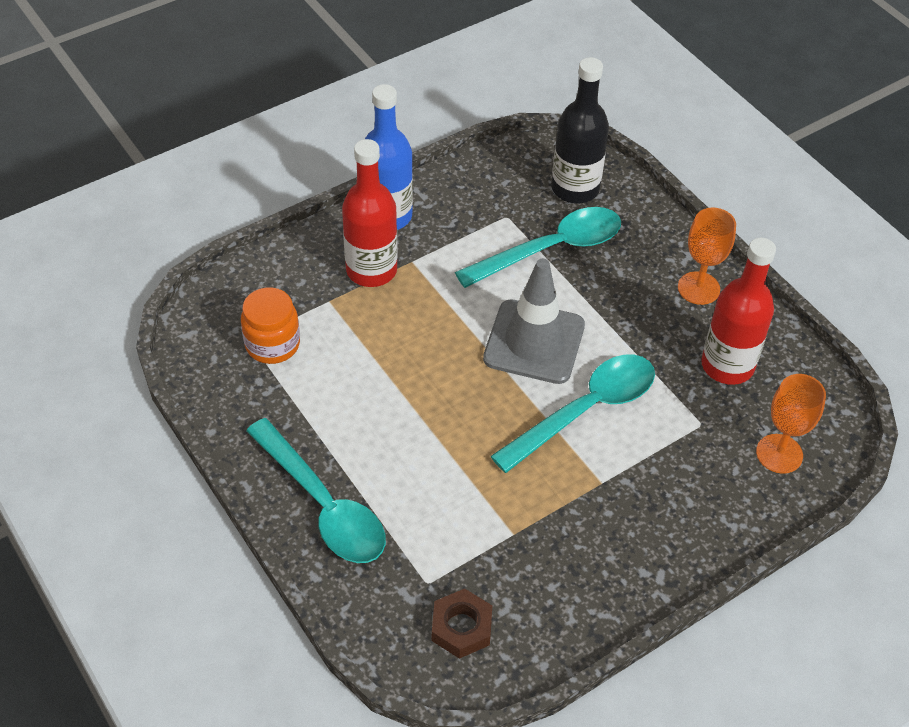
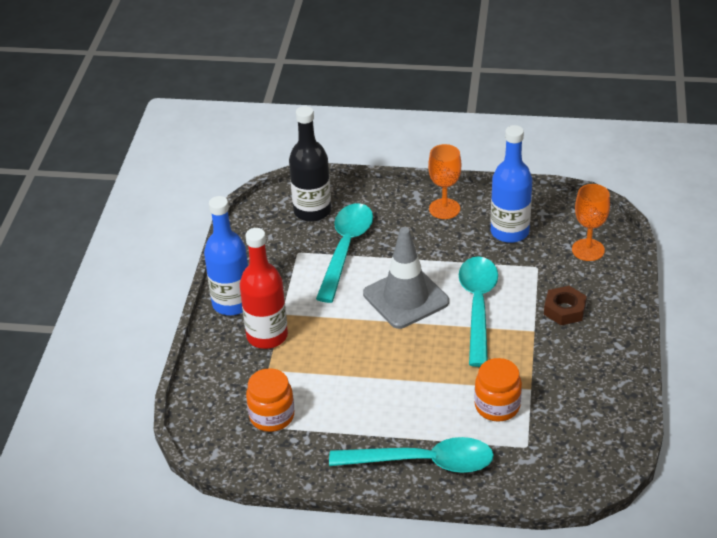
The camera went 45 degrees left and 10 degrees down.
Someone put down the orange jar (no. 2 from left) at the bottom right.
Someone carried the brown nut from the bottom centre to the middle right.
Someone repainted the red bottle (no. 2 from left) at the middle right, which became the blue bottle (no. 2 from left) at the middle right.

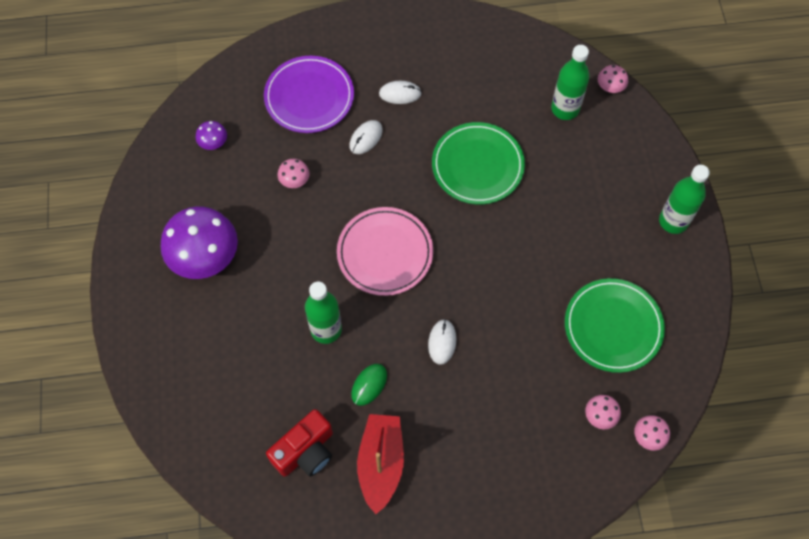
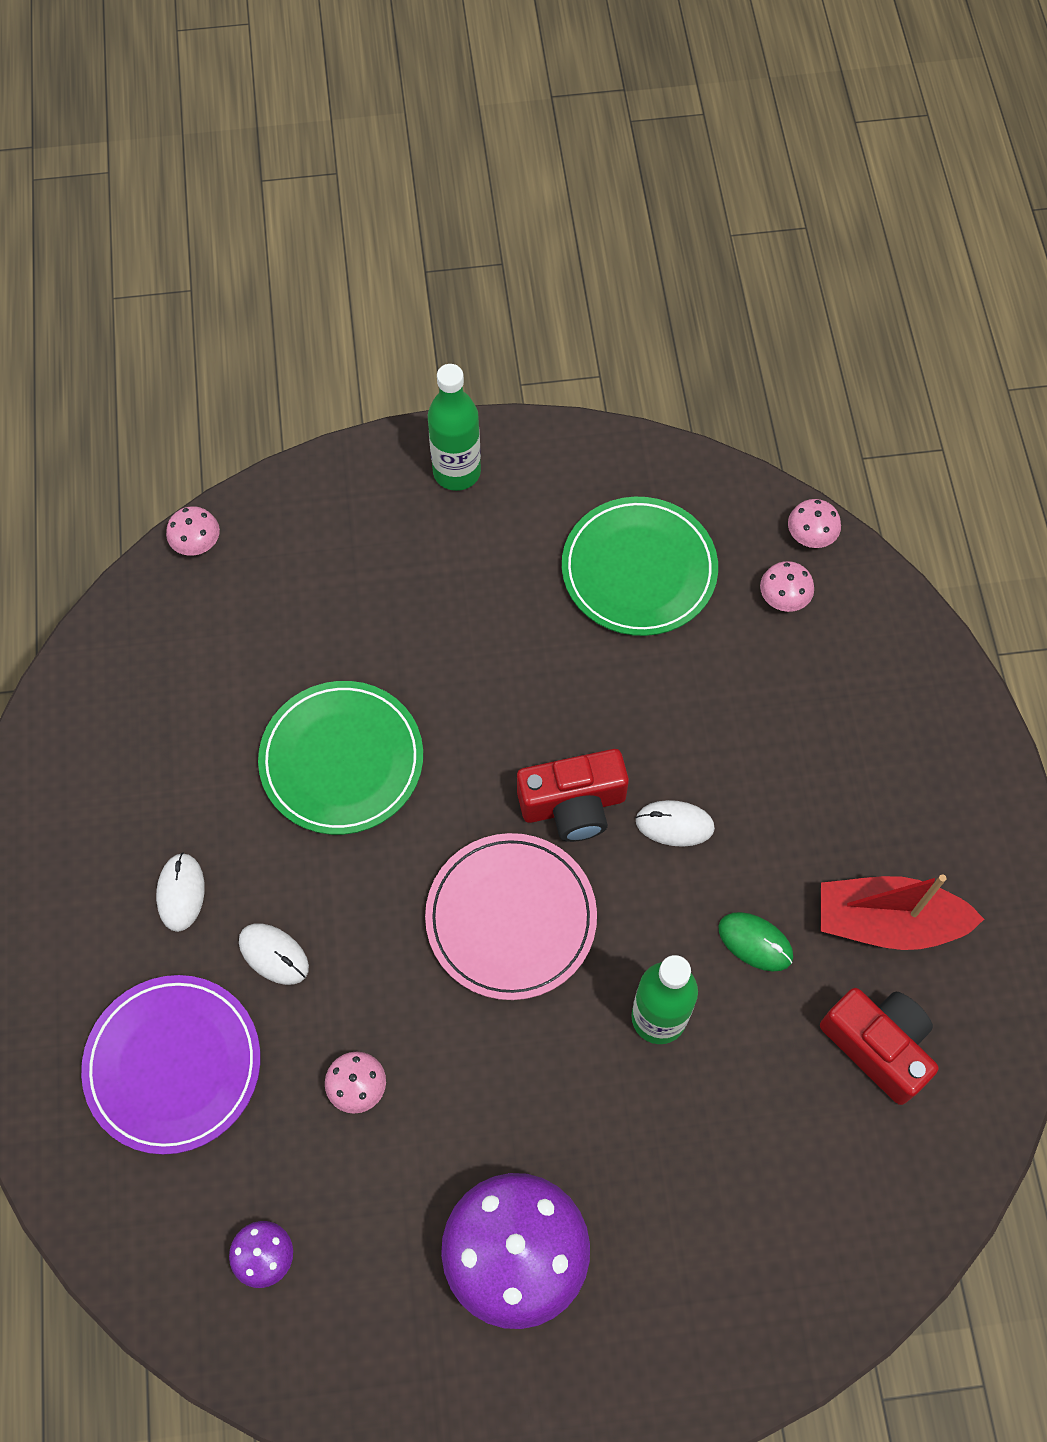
The camera went 90 degrees left and 0 degrees up.
Someone took away the green bottle (no. 2 from left) at the top right.
Someone put down the red camera (no. 1 from left) at the centre.

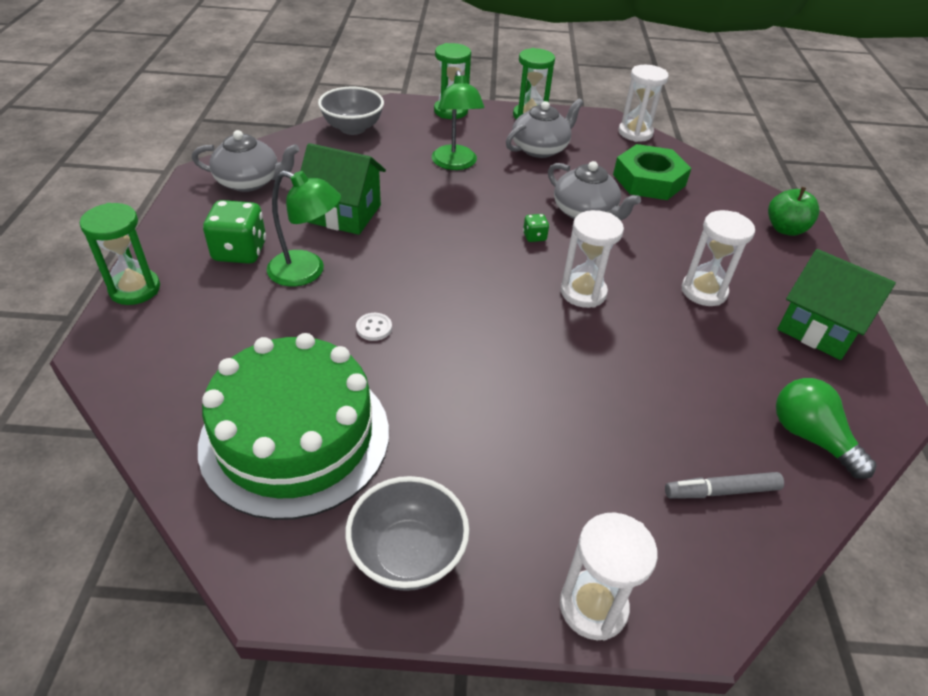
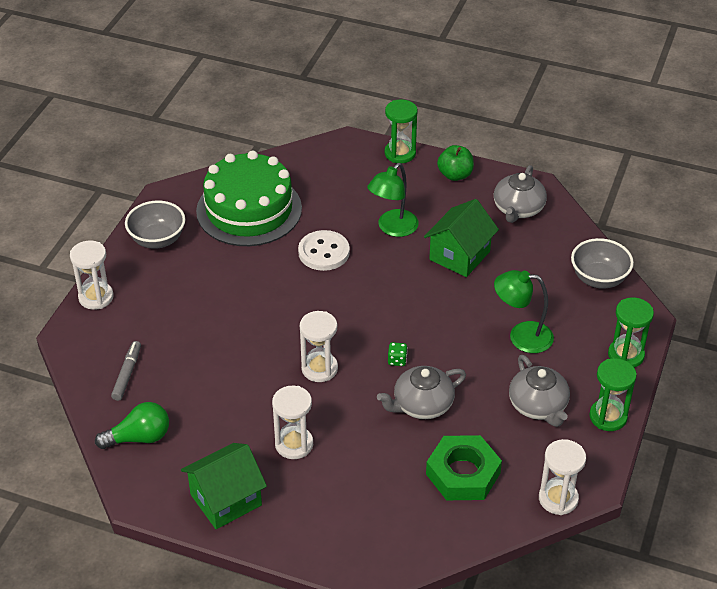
The camera went 110 degrees right and 0 degrees up.
Someone took away the green dice (no. 1 from left) at the middle left.
Someone carried the green apple from the top right to the top centre.
Someone scaled the white button at the centre by 2.12.

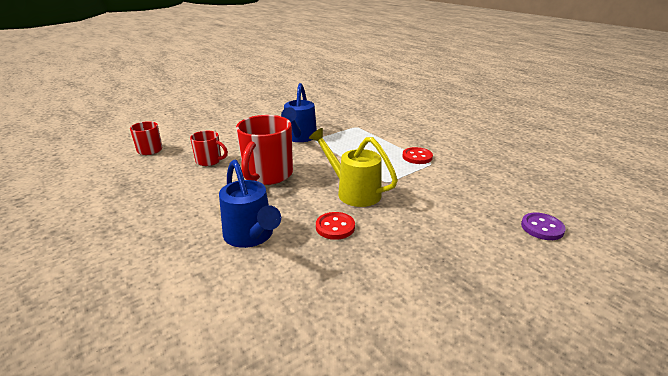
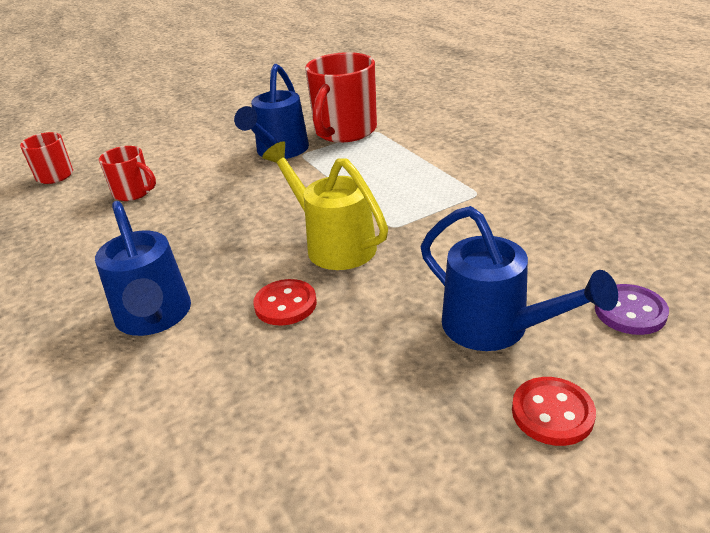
The camera went 10 degrees right and 5 degrees up.
Someone put down the blue watering can (no. 3 from left) at the middle right.
Someone carried the red mug (no. 3 from left) from the centre to the top centre.
Someone carried the red button (no. 2 from left) from the centre to the bottom right.

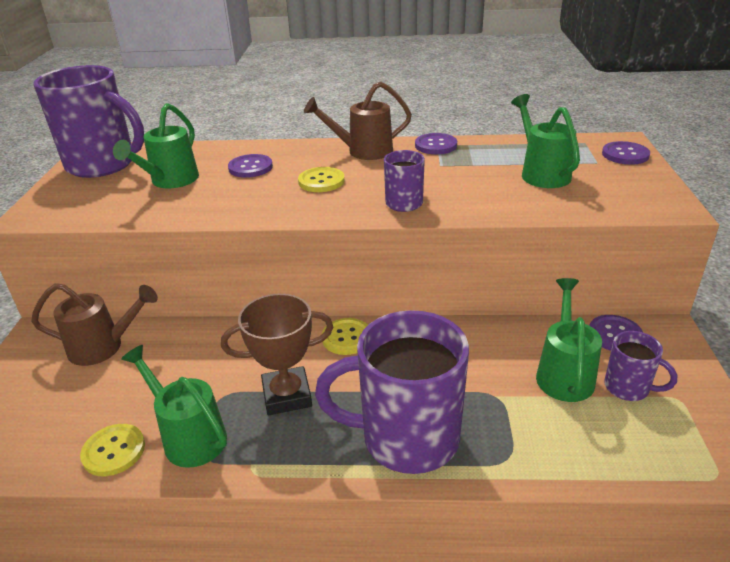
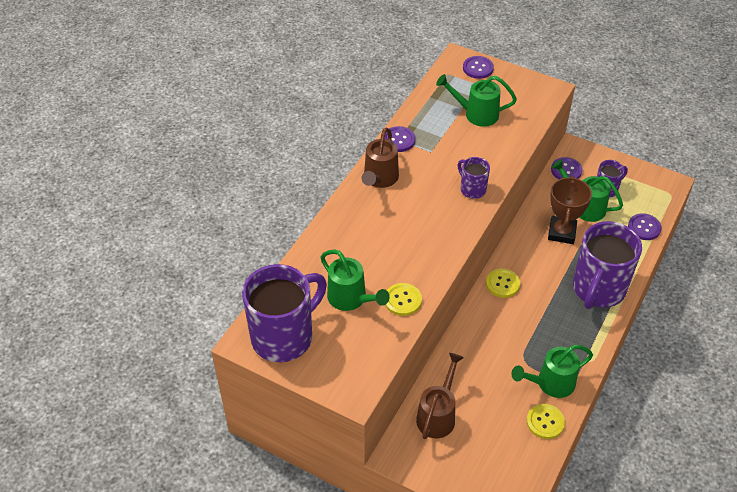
The camera went 65 degrees left and 15 degrees up.
Someone carried the brown trophy from the centre to the middle right.
Someone carried the purple button (no. 1 from left in the first image) from the top centre to the middle right.
Someone carried the yellow button (no. 2 from left in the first image) from the top centre to the centre.

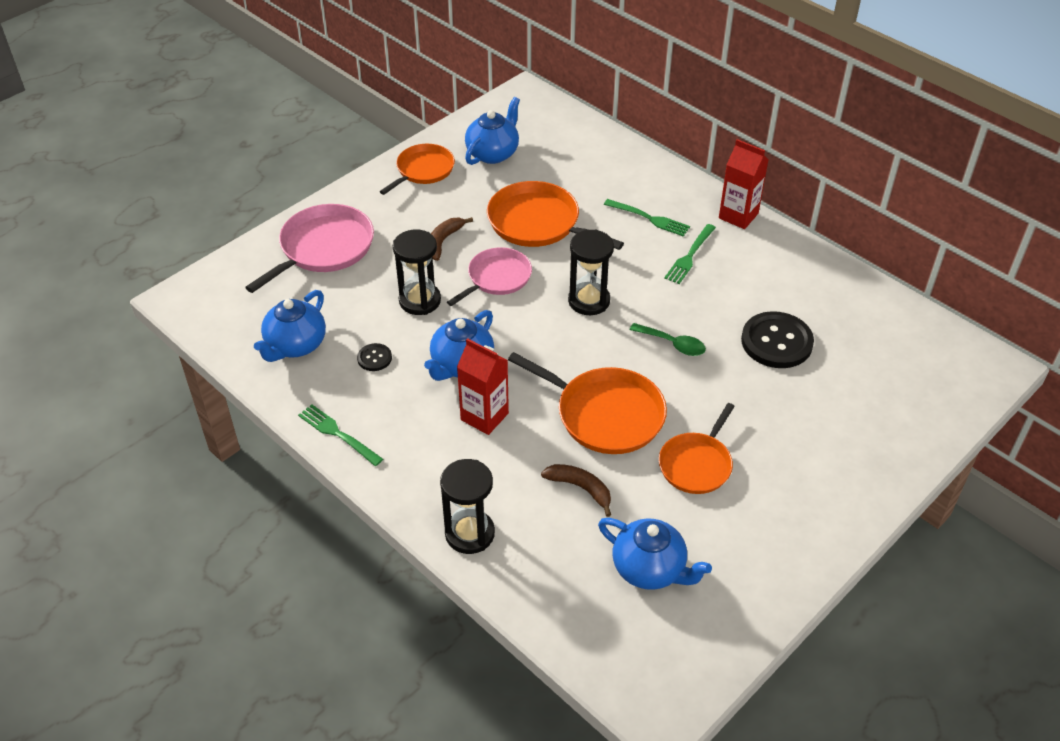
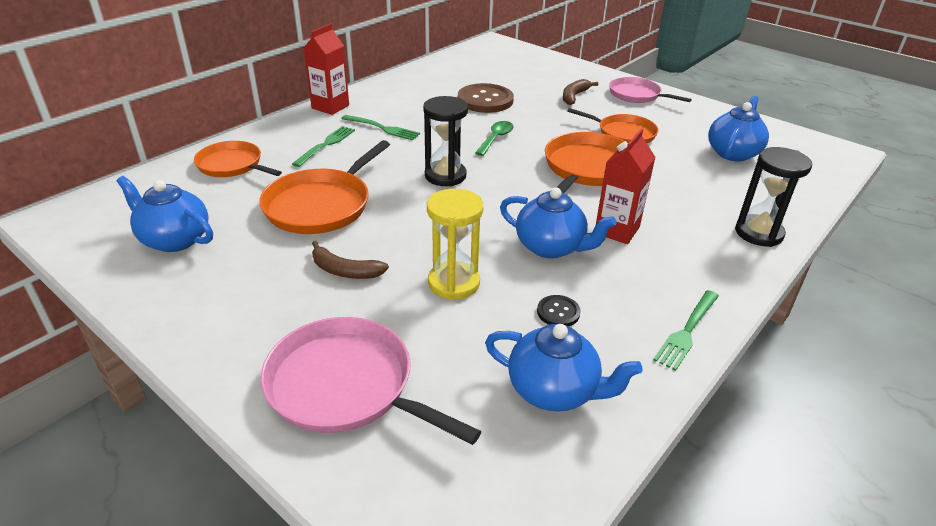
The camera went 95 degrees left and 10 degrees down.
Someone carried the orange pan (no. 1 from left) from the top centre to the top left.
Someone carried the pink pan (no. 2 from left) from the centre to the top right.
Someone carried the brown banana (no. 2 from left) from the centre to the top centre.
Someone repainted the black hourglass (no. 1 from left) at the centre, which became the yellow hourglass at the centre.
Someone repainted the black button (no. 2 from left) at the middle right, which became the brown button at the top centre.

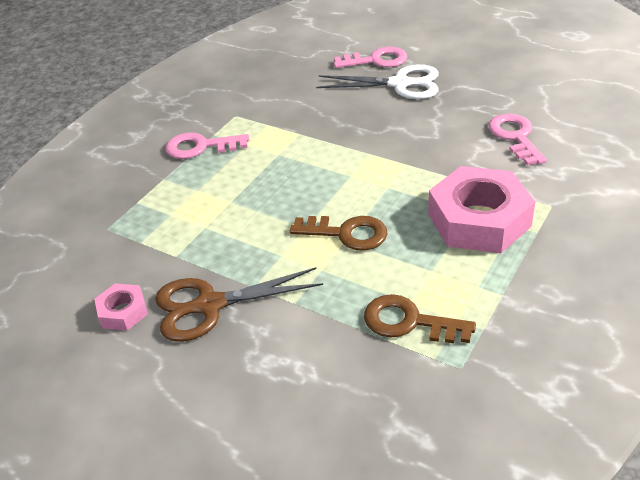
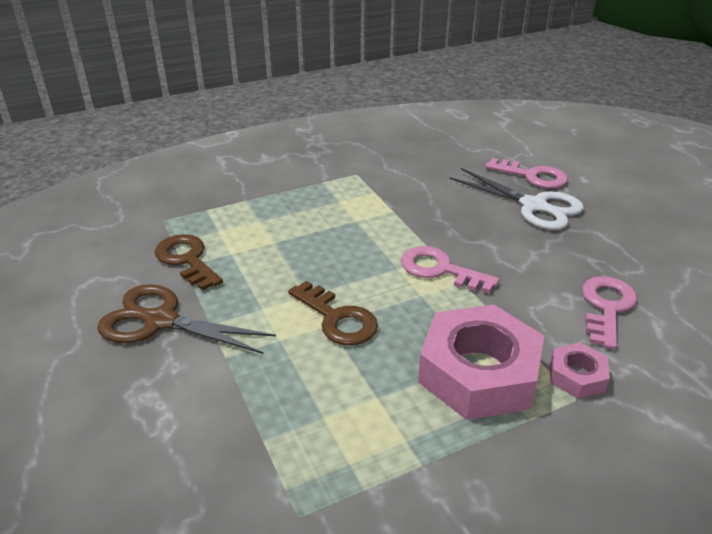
The camera went 30 degrees right and 5 degrees down.
Someone carried the pink nut (no. 1 from left in the first image) from the middle left to the bottom right.
Someone carried the pink key (no. 1 from left) from the top left to the centre.
Someone carried the brown key (no. 2 from left in the first image) from the centre to the middle left.

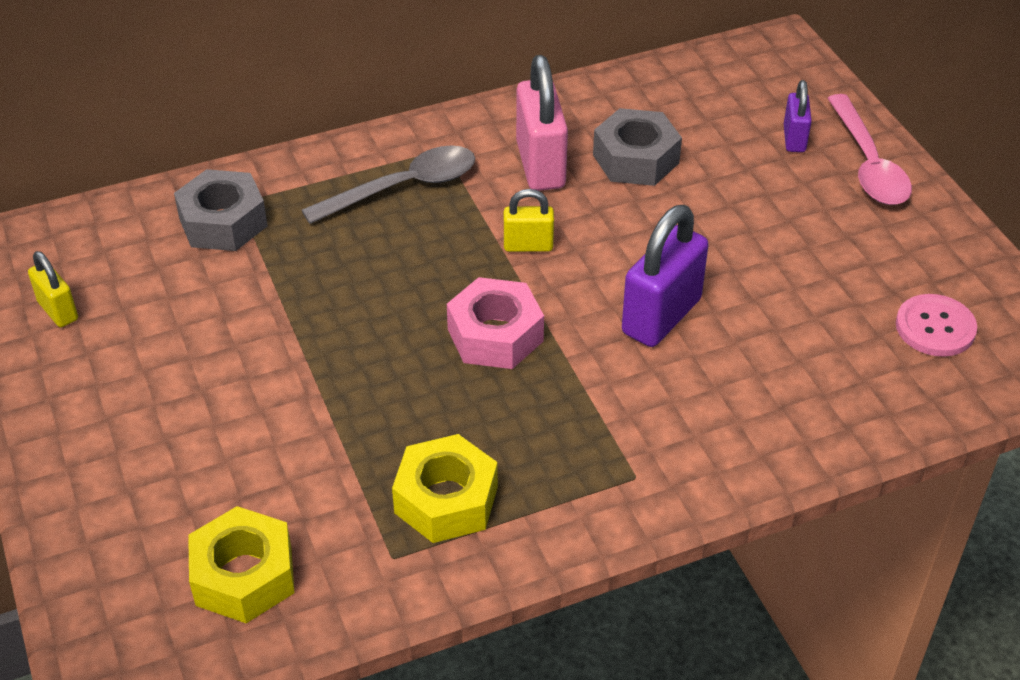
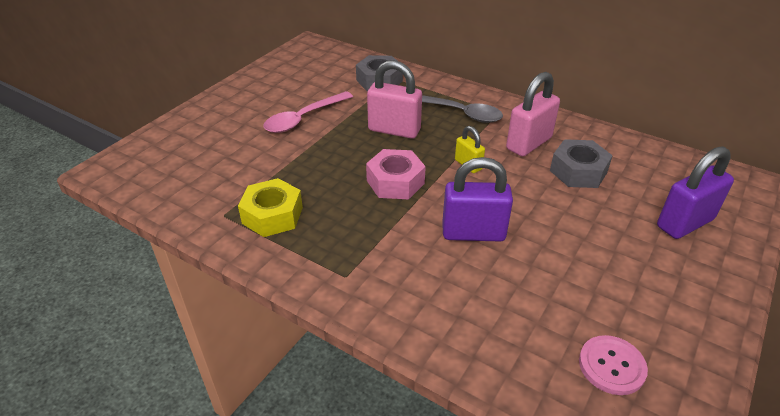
The camera went 55 degrees right and 5 degrees down.
Someone took away the yellow padlock (no. 1 from left) at the middle left.
Someone took away the yellow nut (no. 1 from left) at the bottom left.
Someone put down the pink padlock (no. 1 from left) at the top centre.
Someone carried the pink spoon from the top right to the top centre.
Someone scaled the purple padlock (no. 2 from left) at the top right by 1.82.

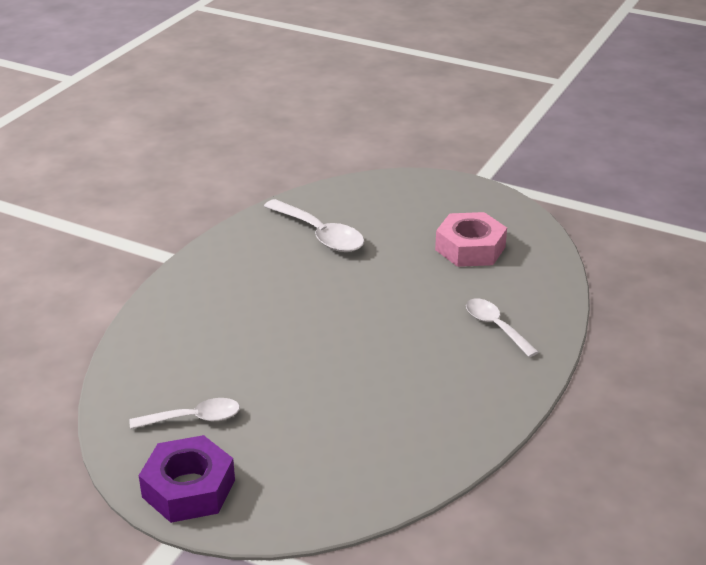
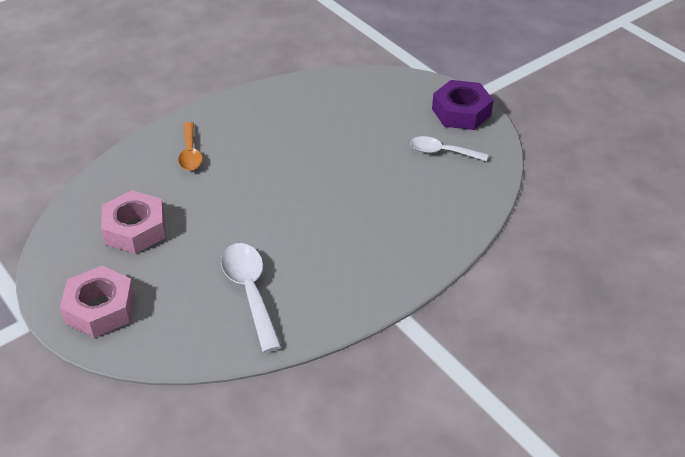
The camera went 155 degrees left and 10 degrees up.
Someone put down the pink nut (no. 1 from left) at the middle left.
Someone repainted the white spoon (no. 3 from left) at the middle right, which became the orange spoon at the top left.

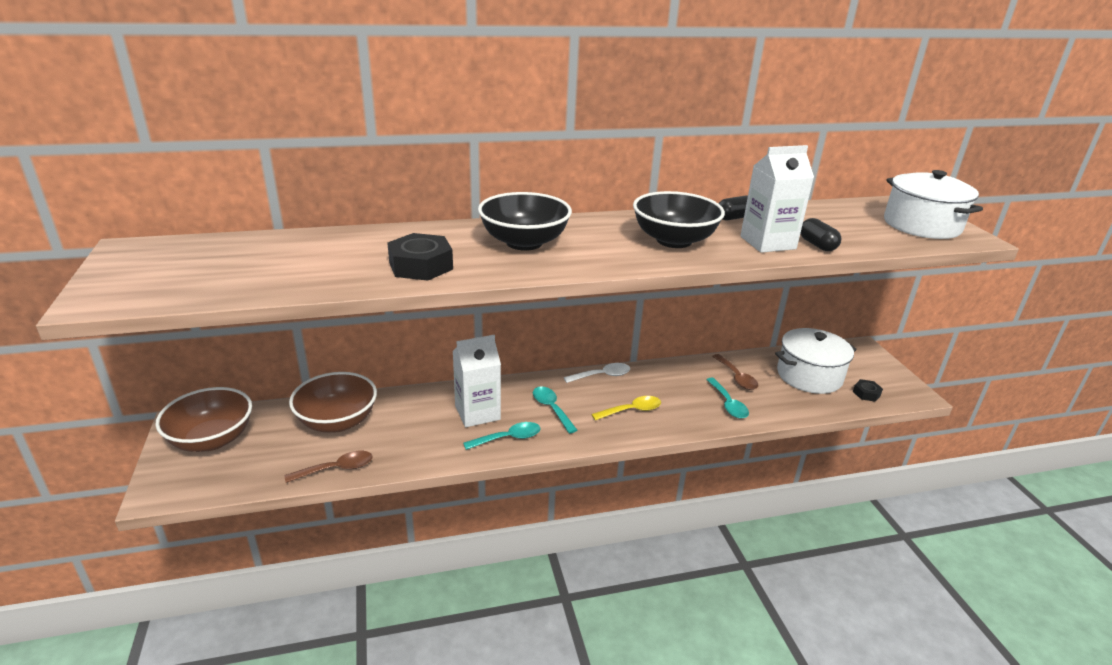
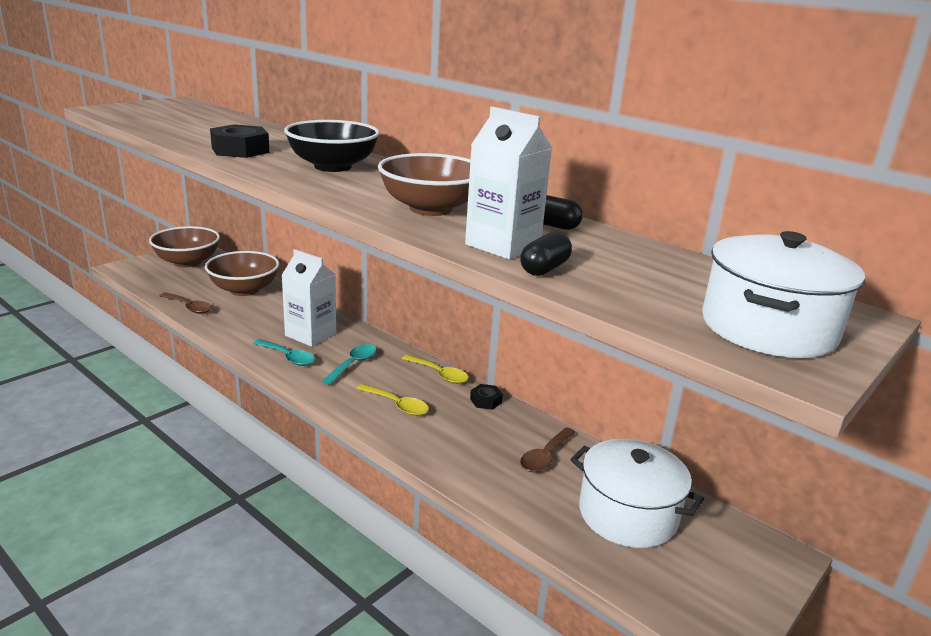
The camera went 55 degrees right and 5 degrees down.
Someone took away the turquoise spoon (no. 3 from left) at the centre.
Someone carried the black nut (no. 2 from left) from the middle right to the centre.
Someone repainted the white spoon at the centre, which became the yellow spoon (no. 2 from left) at the centre.
Someone repainted the black bowl (no. 2 from left) at the top centre, which became the brown bowl (no. 3 from left) at the top centre.

